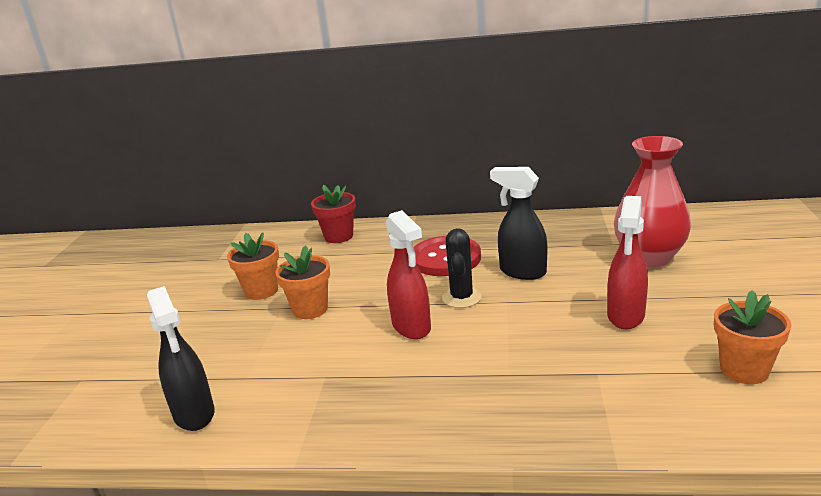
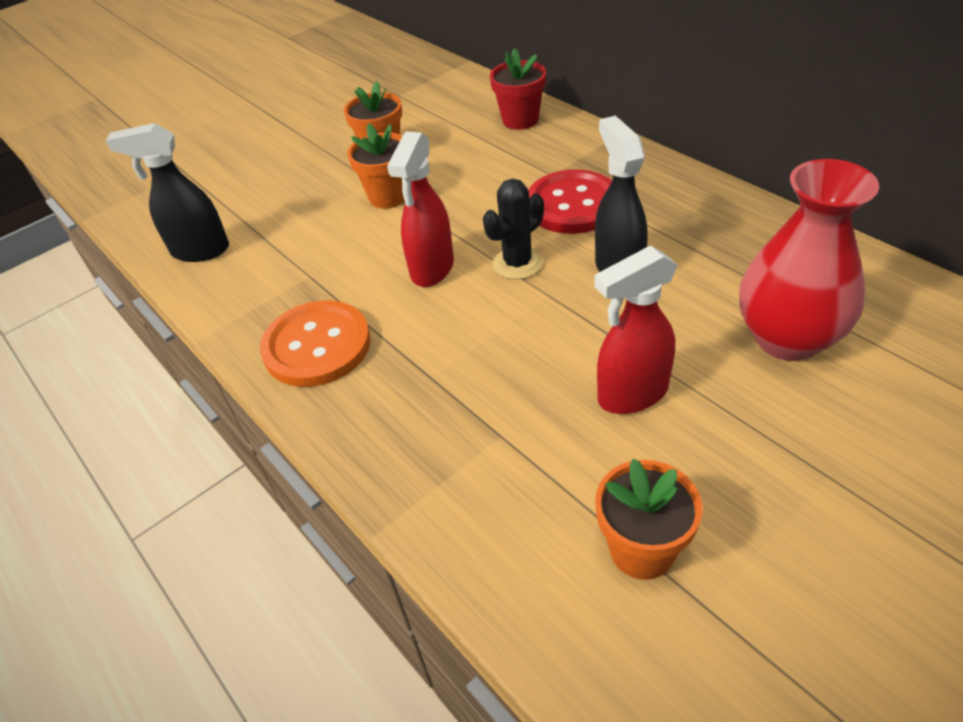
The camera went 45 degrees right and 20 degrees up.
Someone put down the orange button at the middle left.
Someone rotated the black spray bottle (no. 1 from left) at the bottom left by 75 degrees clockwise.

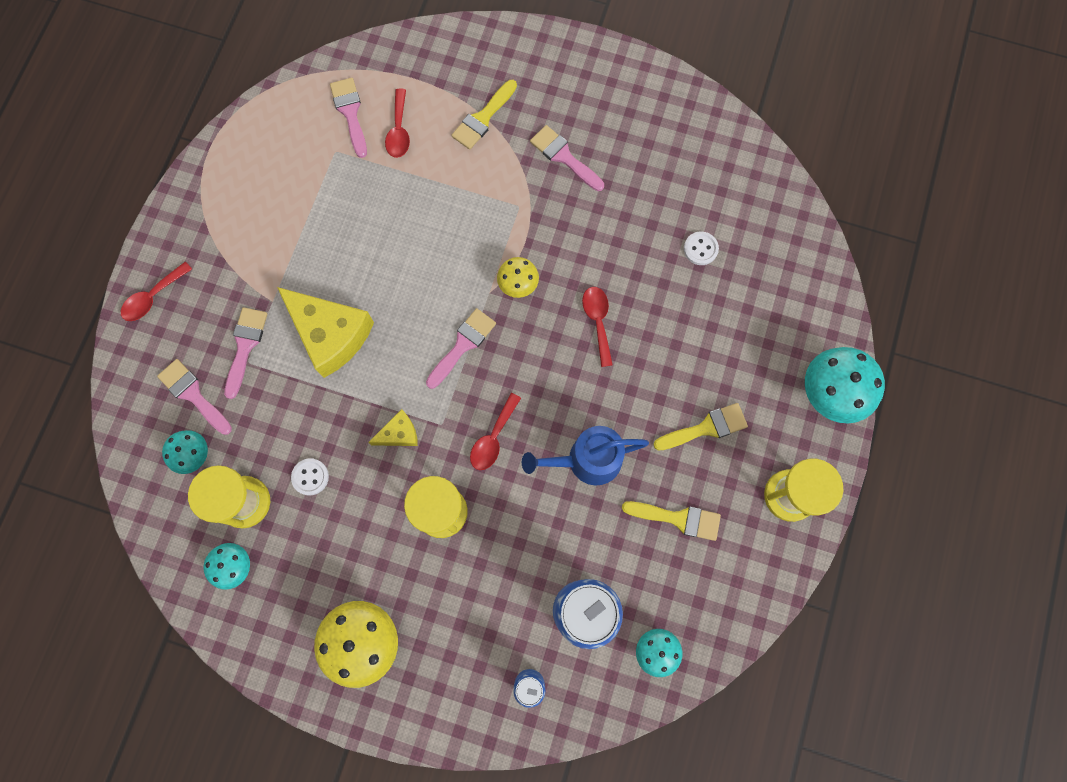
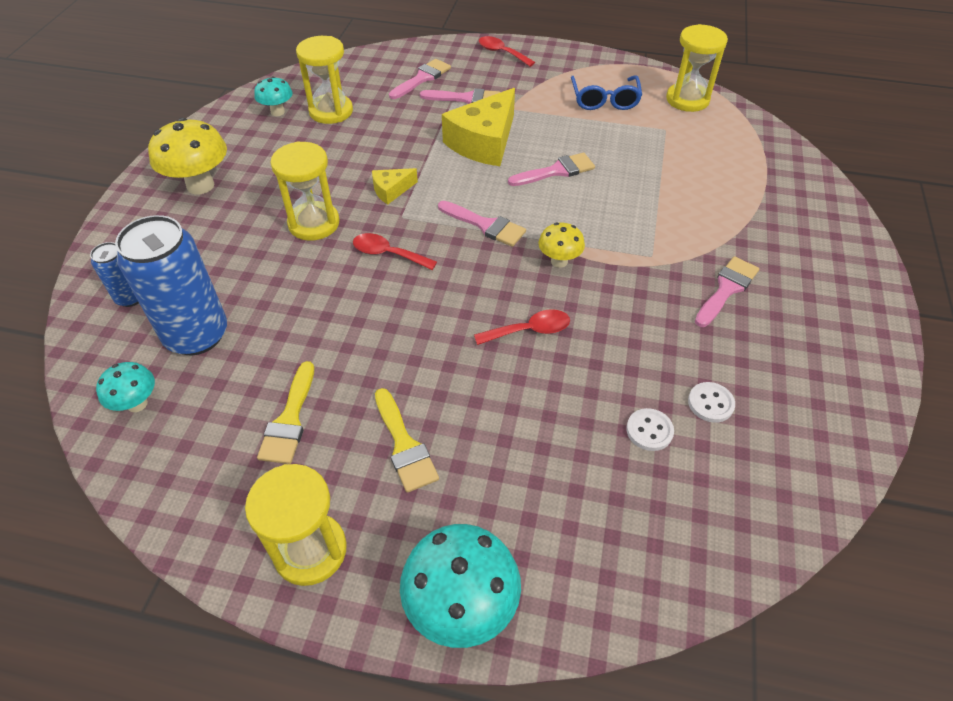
The camera went 85 degrees right and 25 degrees down.
Someone took away the turquoise mushroom (no. 1 from left) at the middle left.
Someone took away the red spoon (no. 2 from left) at the top centre.
Someone took away the yellow brush (no. 1 from left) at the top centre.
Someone took away the blue watering can at the centre.
Someone put down the blue glasses at the top centre.
Someone put down the yellow hourglass (no. 4 from left) at the top right.
Someone carried the white button (no. 1 from left in the first image) from the middle left to the middle right.
Someone carried the pink brush (no. 3 from left in the first image) from the top left to the top centre.
Someone rotated the yellow cheese (no. 2 from left in the first image) at the centre by 90 degrees clockwise.

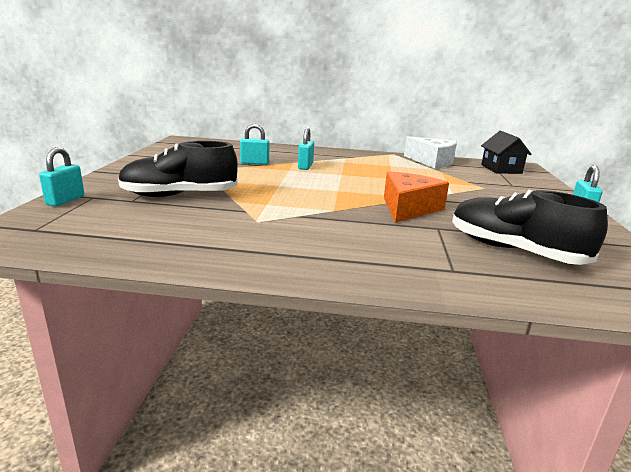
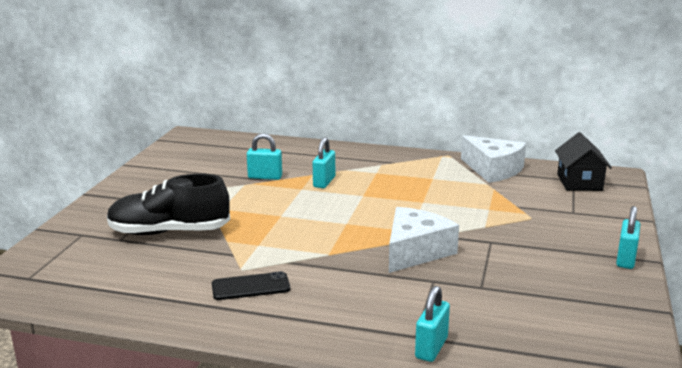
The camera went 10 degrees right and 0 degrees up.
Someone took away the black shoe (no. 2 from left) at the middle right.
Someone put down the black phone at the bottom centre.
Someone carried the turquoise padlock (no. 1 from left in the first image) from the middle left to the bottom centre.
Someone repainted the orange cheese at the centre, which became the white cheese (no. 1 from left) at the centre.

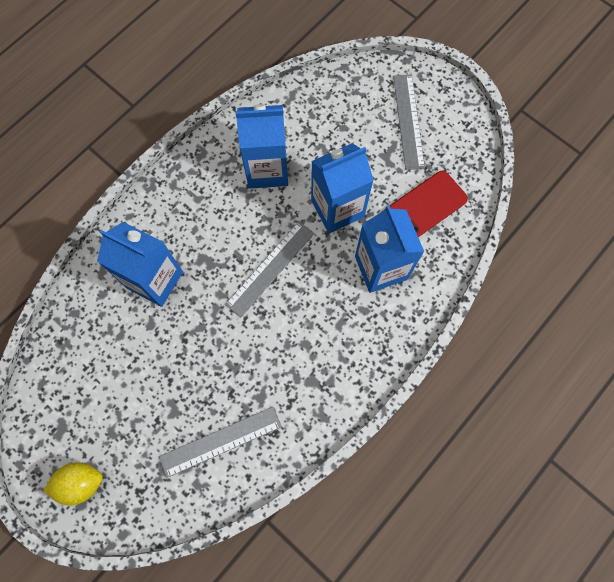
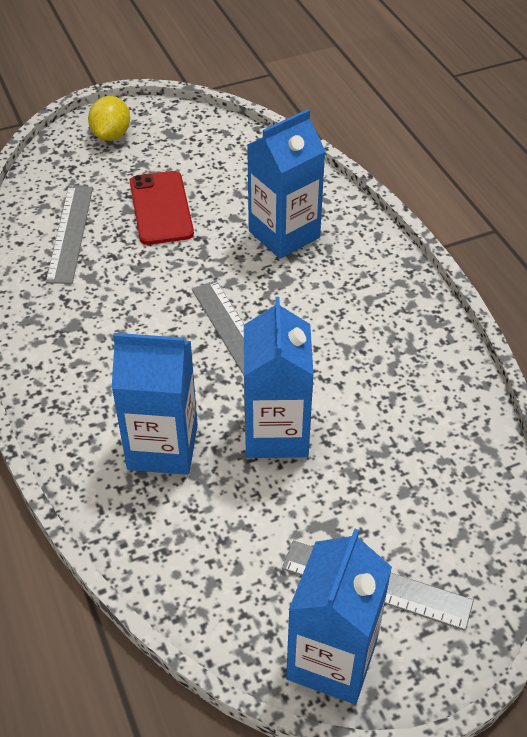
The camera went 115 degrees right and 25 degrees down.
Someone carried the blue carton (no. 2 from left in the first image) from the top centre to the bottom centre.
Someone carried the red phone from the middle right to the top left.

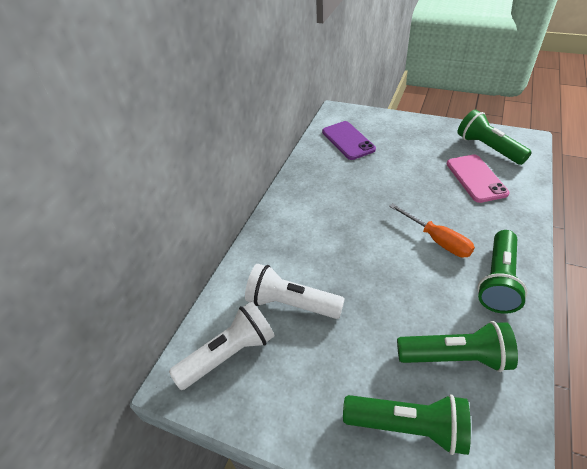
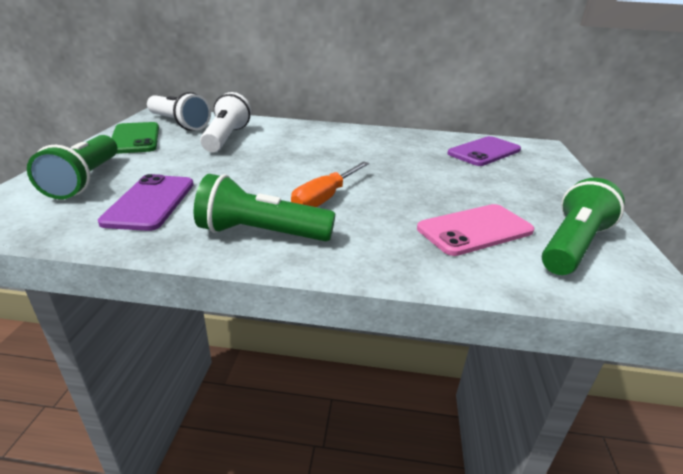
The camera went 70 degrees right and 15 degrees down.
Someone put down the green phone at the top left.
Someone swapped the green flashlight (no. 2 from left) at the bottom right for the purple phone (no. 1 from left) at the middle left.

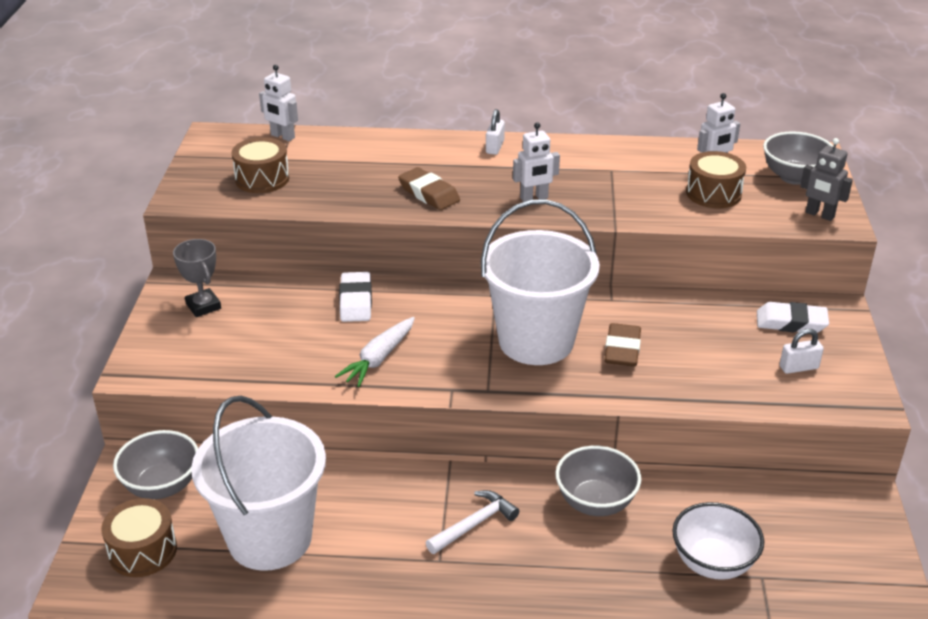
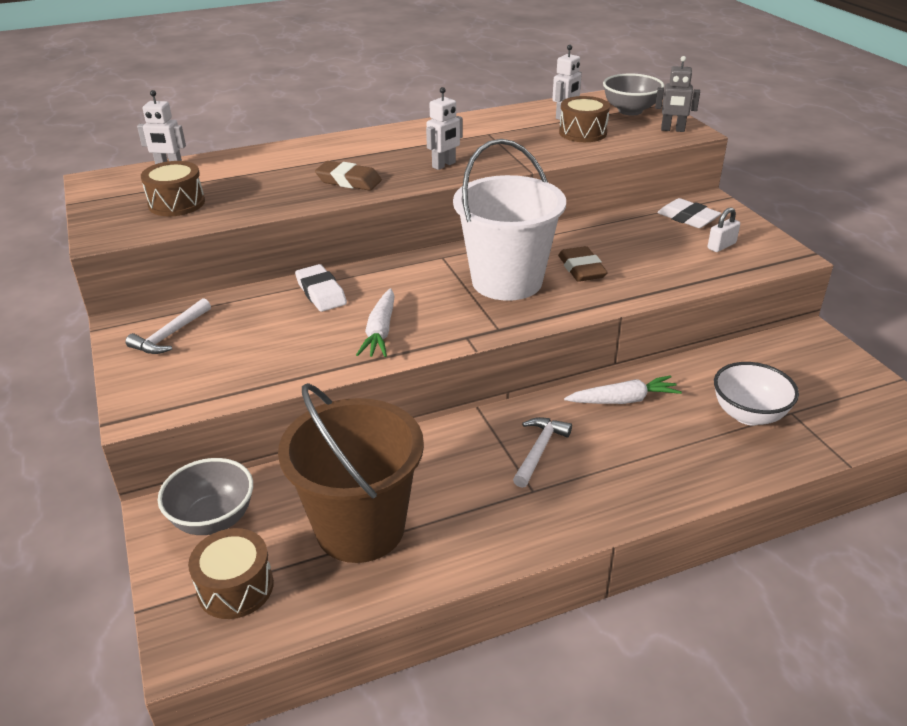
The camera went 25 degrees left and 0 degrees up.
Someone took away the white padlock (no. 1 from left) at the top centre.
Someone swapped the grey trophy at the middle left for the white hammer (no. 1 from left) at the middle left.
Someone swapped the grey bowl (no. 2 from left) at the bottom centre for the white carrot (no. 2 from left) at the middle right.
Someone repainted the white bucket (no. 1 from left) at the bottom left, which became the brown bucket at the centre.
Someone rotated the white eraser (no. 2 from left) at the middle right by 60 degrees clockwise.

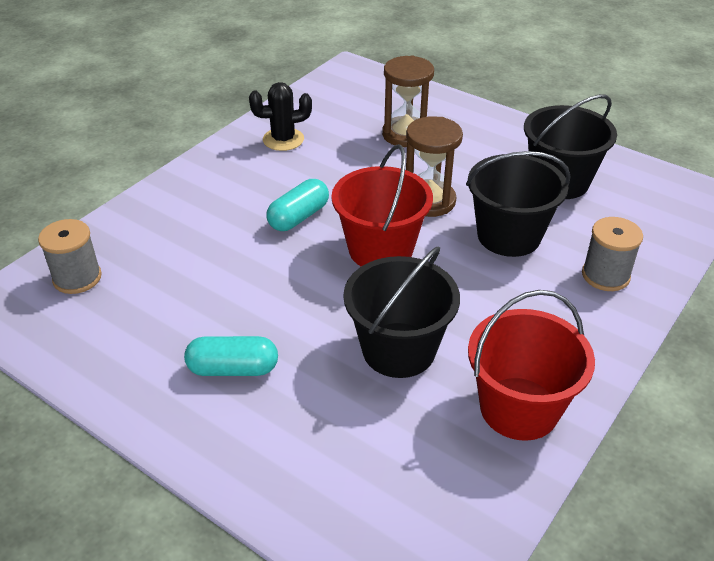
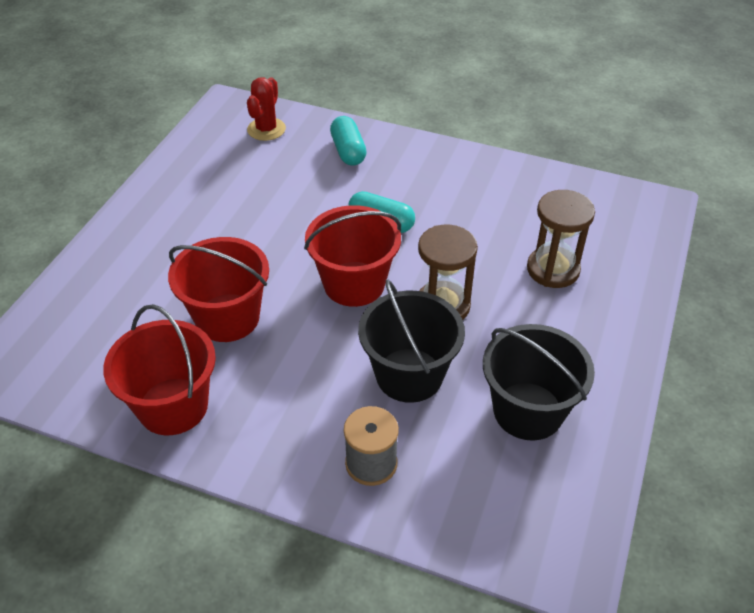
The camera went 75 degrees right and 5 degrees up.
Someone took away the black cactus at the top centre.
Someone carried the turquoise capsule (no. 1 from left) from the middle left to the top centre.
Someone swapped the grey spool (no. 1 from left) at the middle left for the red cactus at the top centre.
Someone repainted the black bucket (no. 1 from left) at the centre, which became the red bucket (no. 2 from left) at the middle left.

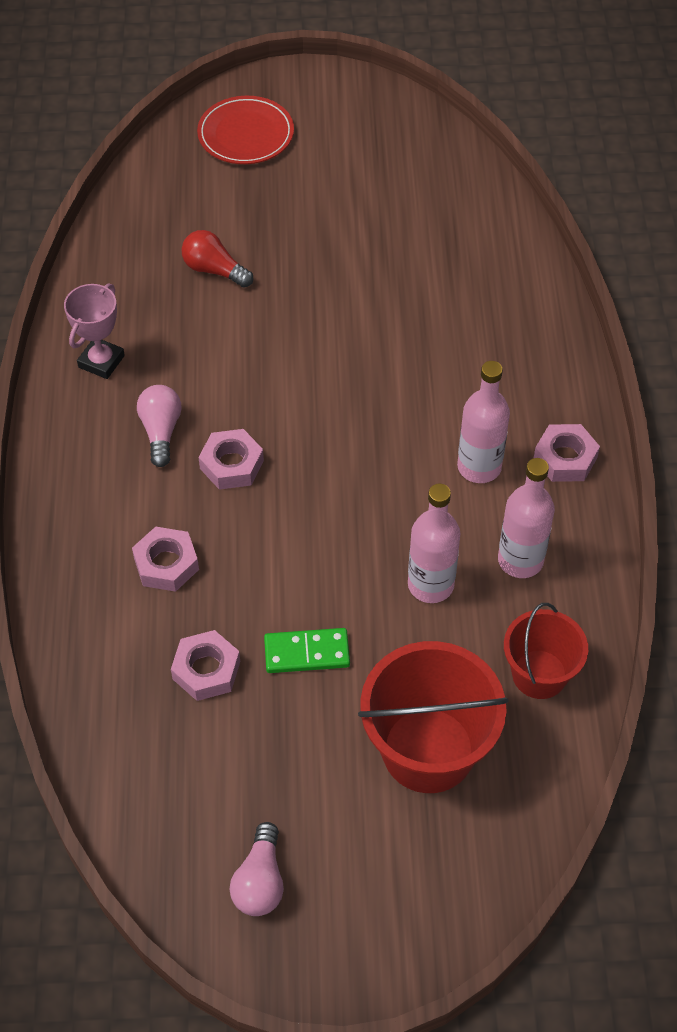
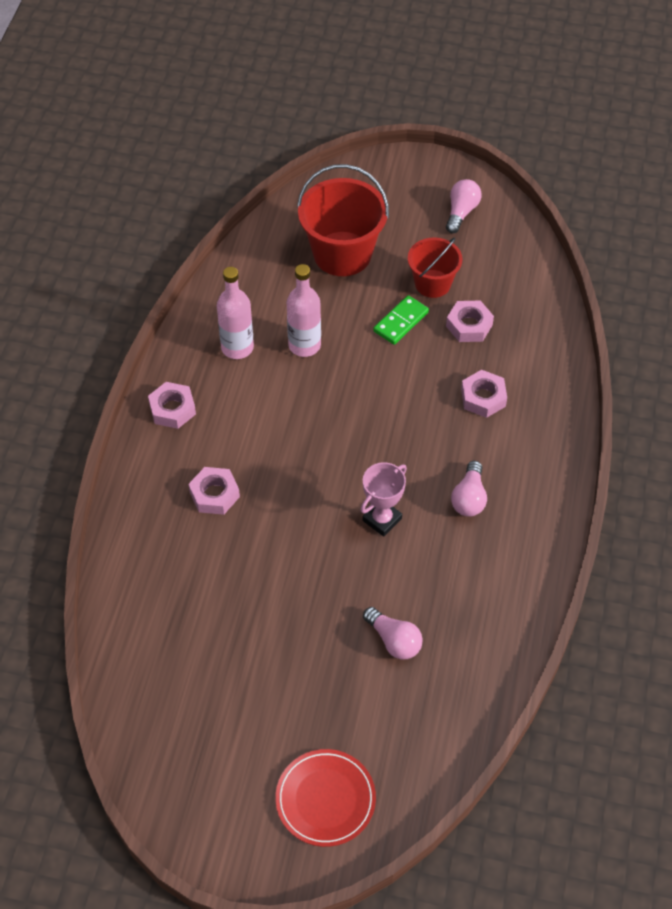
The camera went 165 degrees left and 0 degrees up.
Someone took away the pink bottle (no. 2 from left) at the middle right.
Someone carried the pink trophy from the top left to the centre.
Someone carried the pink nut (no. 3 from left in the first image) from the centre to the middle left.
Someone carried the red bucket (no. 2 from left) from the middle right to the top centre.
Someone repainted the red light bulb at the top left, which became the pink light bulb (no. 1 from left) at the bottom centre.
Someone rotated the green domino at the centre by 60 degrees counterclockwise.

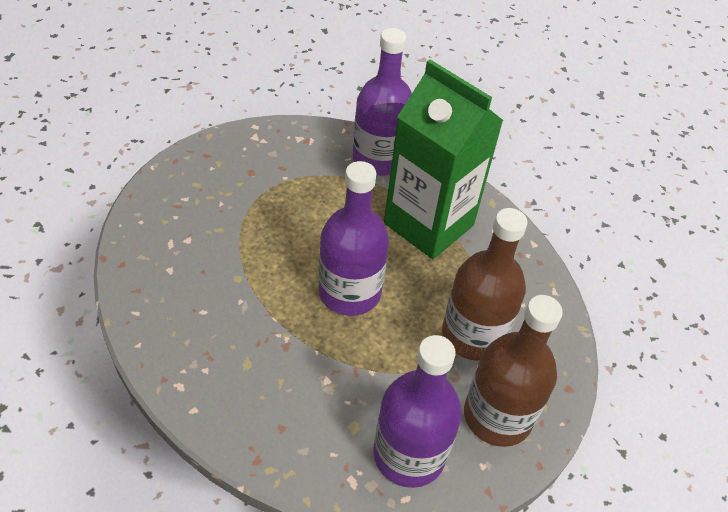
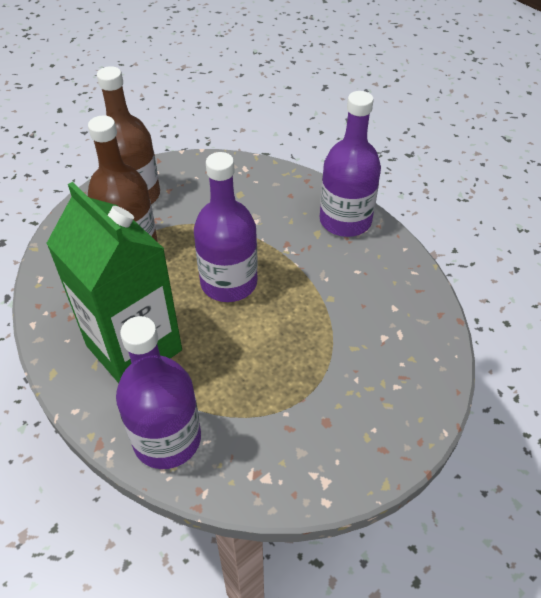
The camera went 170 degrees left and 0 degrees up.
Someone carried the purple bottle (no. 3 from left) from the bottom centre to the top centre.

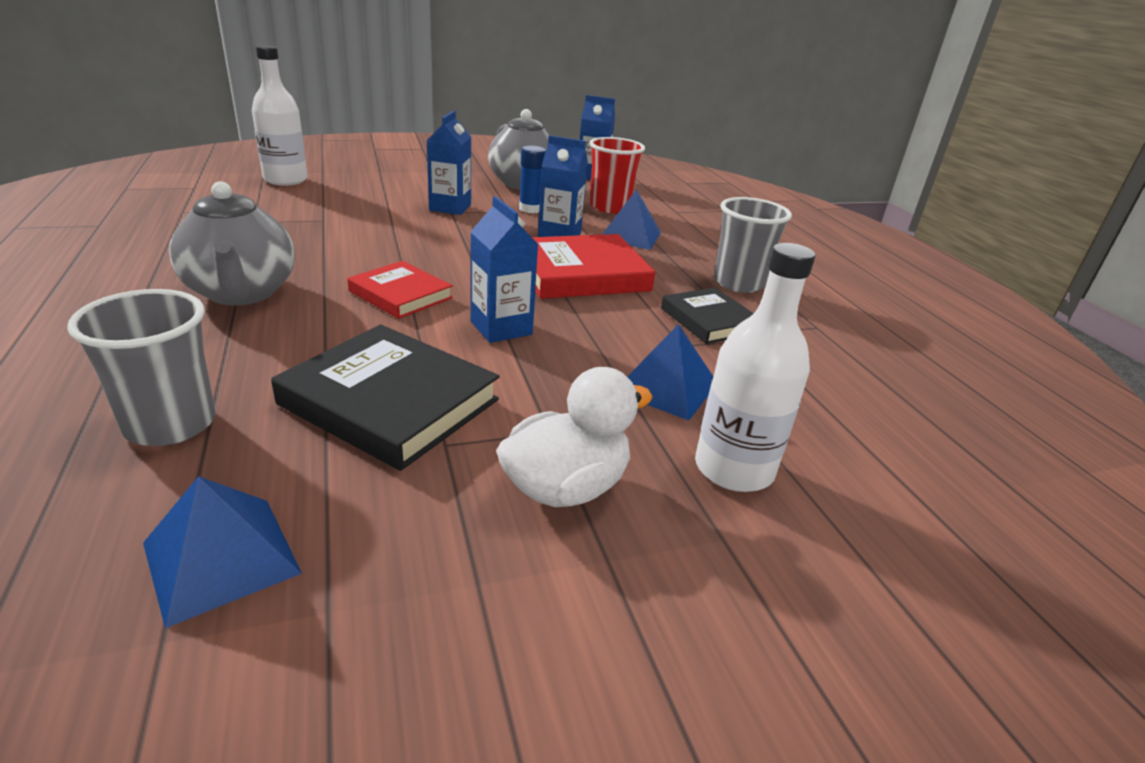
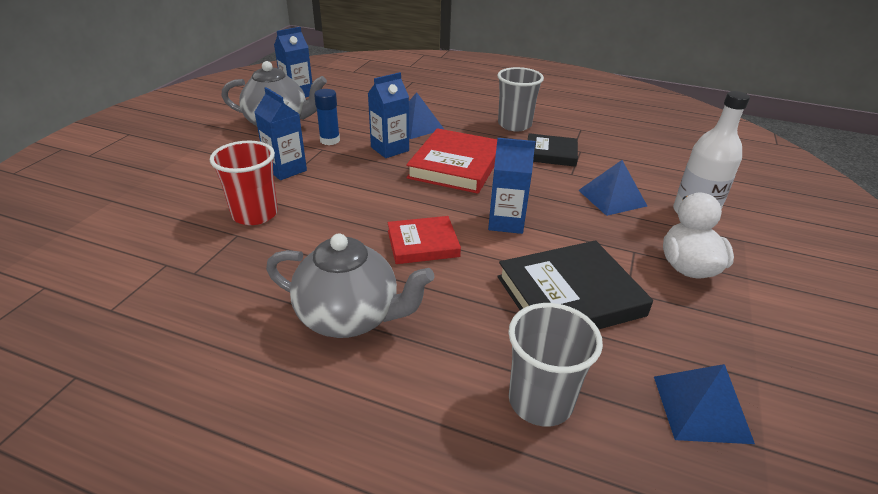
The camera went 50 degrees left and 5 degrees up.
Someone took away the white bottle (no. 1 from left) at the top left.
Someone carried the red cup from the top centre to the middle left.

